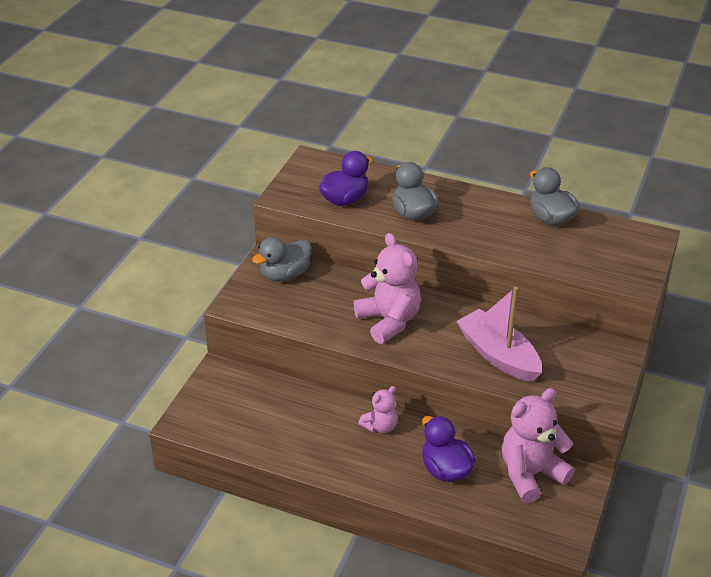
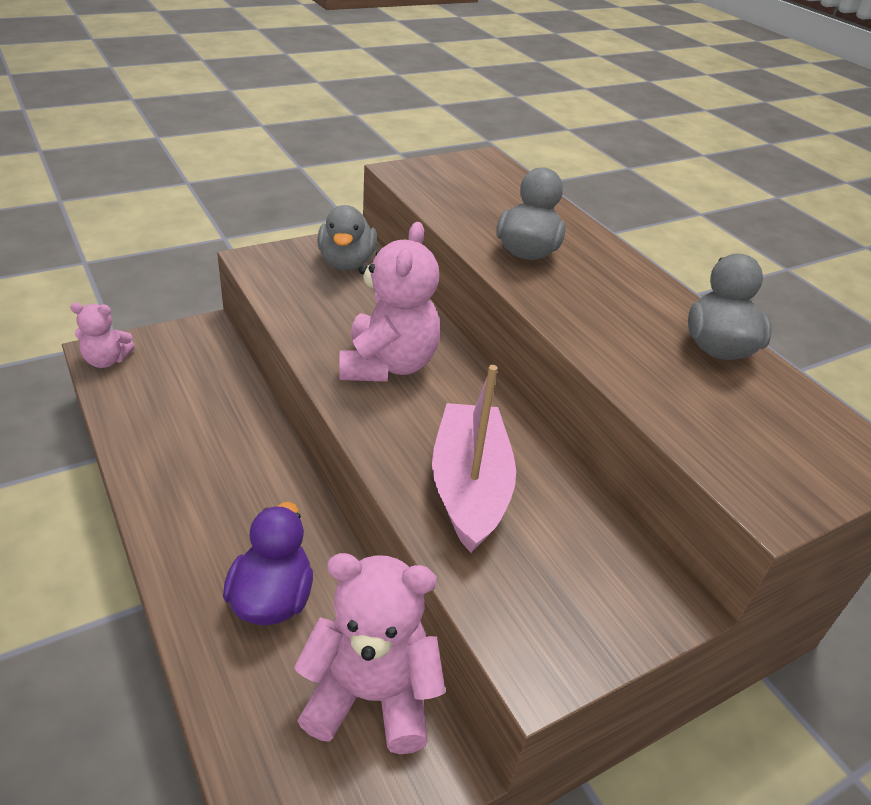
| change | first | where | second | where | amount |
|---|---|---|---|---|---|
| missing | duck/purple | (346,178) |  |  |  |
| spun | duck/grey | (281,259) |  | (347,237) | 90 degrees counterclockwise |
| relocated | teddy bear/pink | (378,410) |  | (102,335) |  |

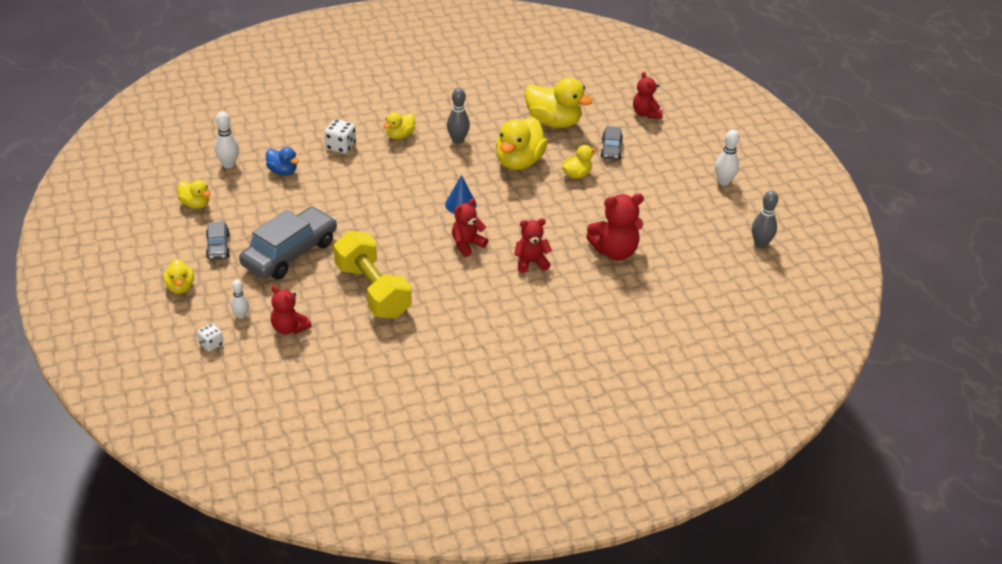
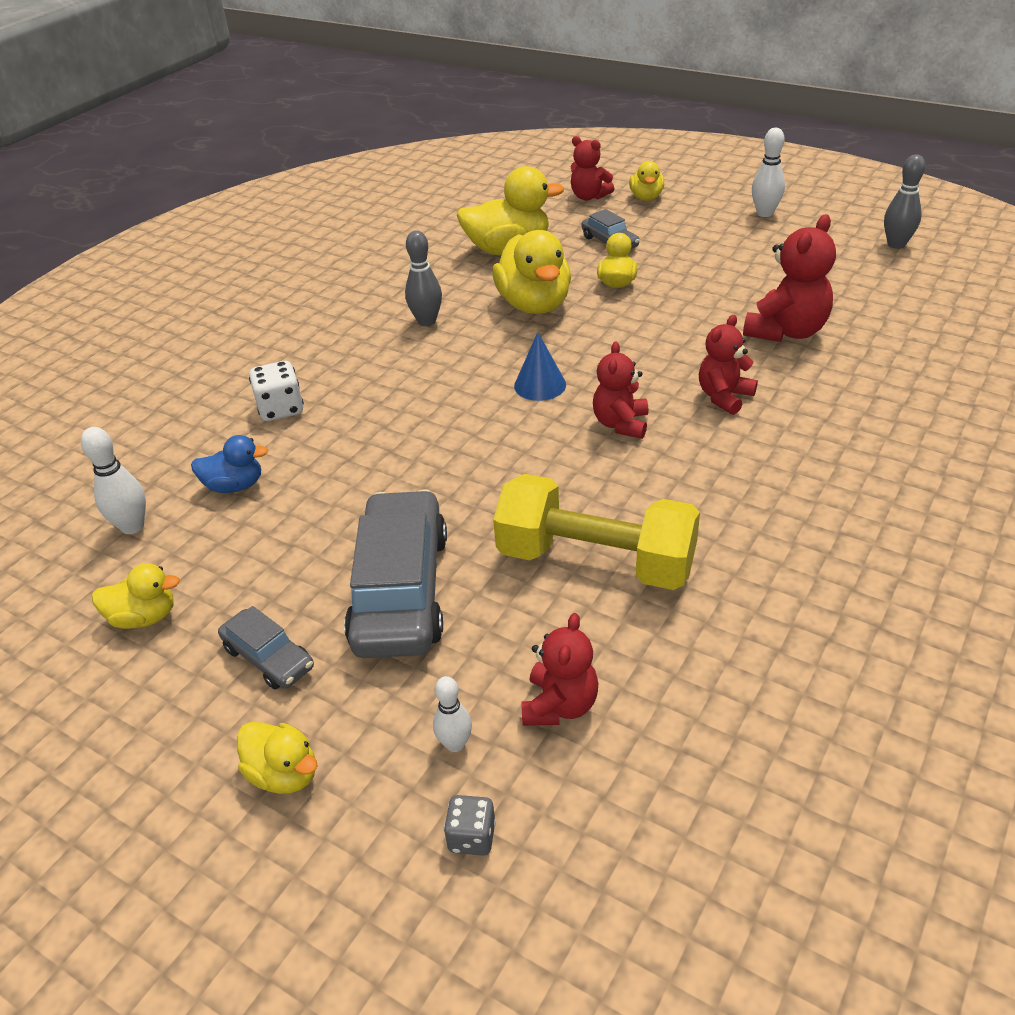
| change | first | where | second | where | amount |
|---|---|---|---|---|---|
| relocated | duck/yellow | (399,125) |  | (646,181) |  |
| spun | teddy bear/red | (291,309) |  | (559,669) | 75 degrees counterclockwise |
| colour | dice/white | (210,337) | dice/grey | (470,825) |  |

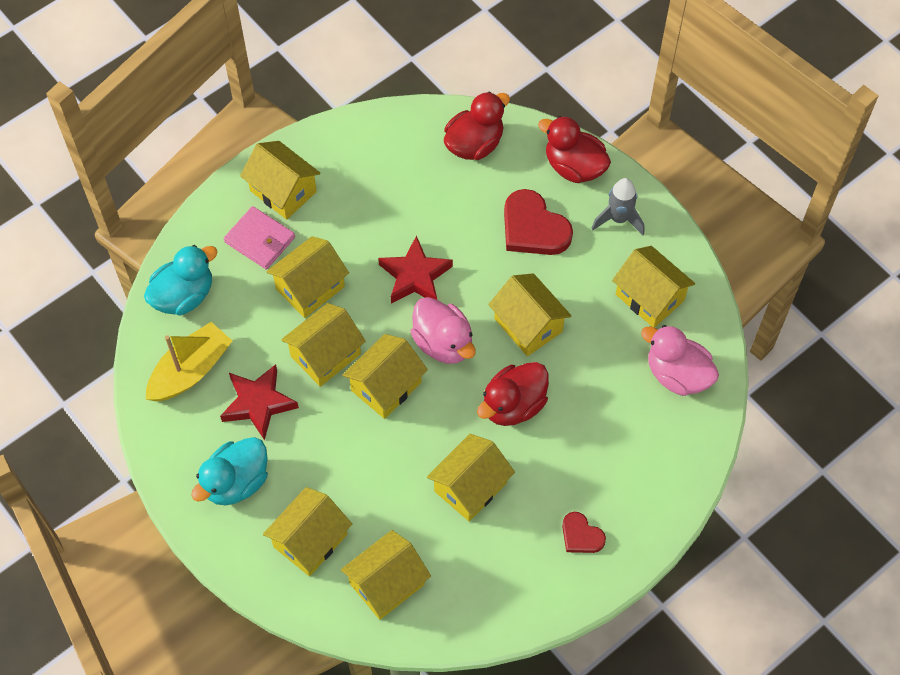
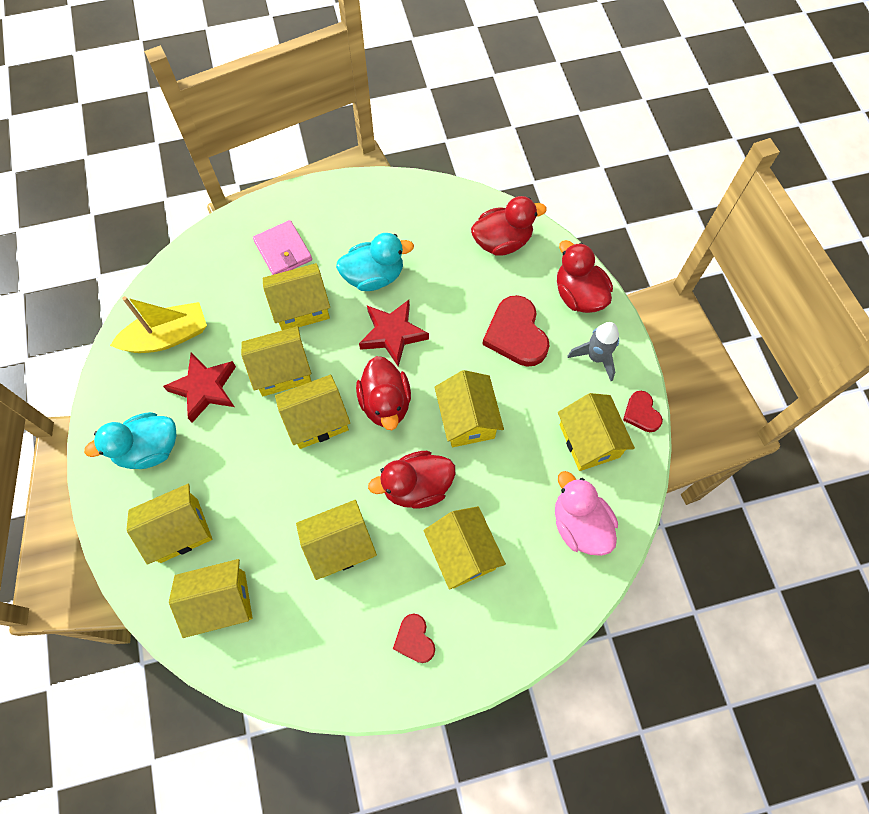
| change | first | where | second | where | amount |
|---|---|---|---|---|---|
| relocated | house/yellow | (280,180) |  | (464,548) |  |
| relocated | duck/turquoise | (180,280) |  | (375,262) |  |
| colour | duck/pink | (443,330) | duck/red | (383,393) |  |
| appeared |  |  | heart/red | (643,411) |  |

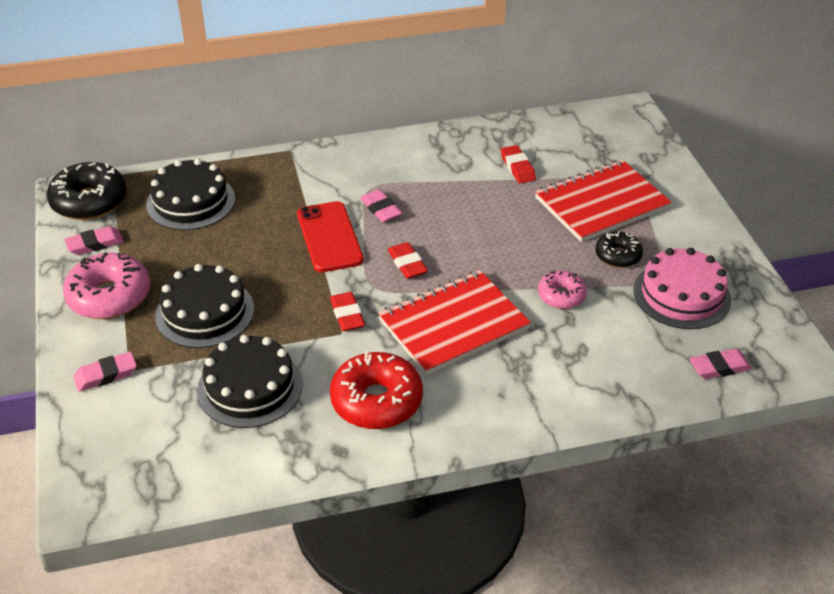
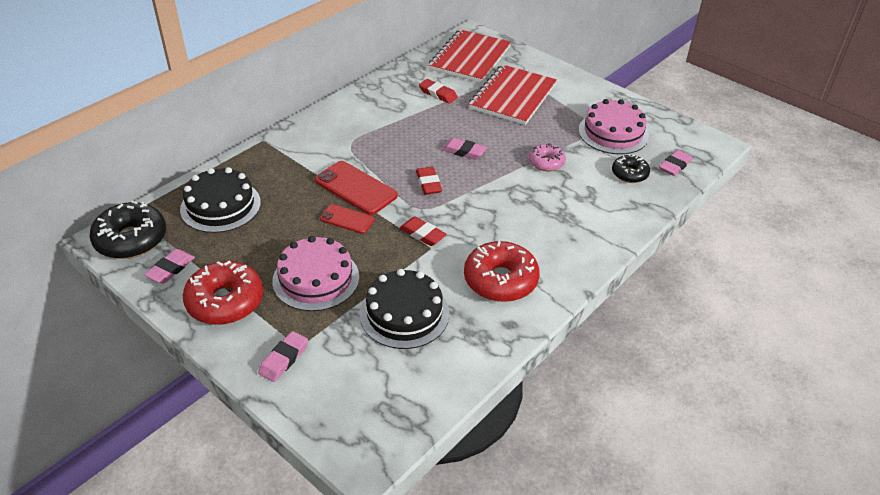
| change | first | where | second | where | amount |
|---|---|---|---|---|---|
| relocated | eraser/pink | (381,205) |  | (464,149) |  |
| relocated | donut/black | (619,249) |  | (631,169) |  |
| spun | eraser/red | (408,260) |  | (429,181) | 45 degrees clockwise |
| colour | donut/pink | (106,285) | donut/red | (223,292) |  |
| colour | cake/black | (204,306) | cake/pink | (315,273) |  |
| relocated | notebook/red | (454,322) |  | (469,56) |  |
| appeared |  |  | phone/red | (347,219) |  |

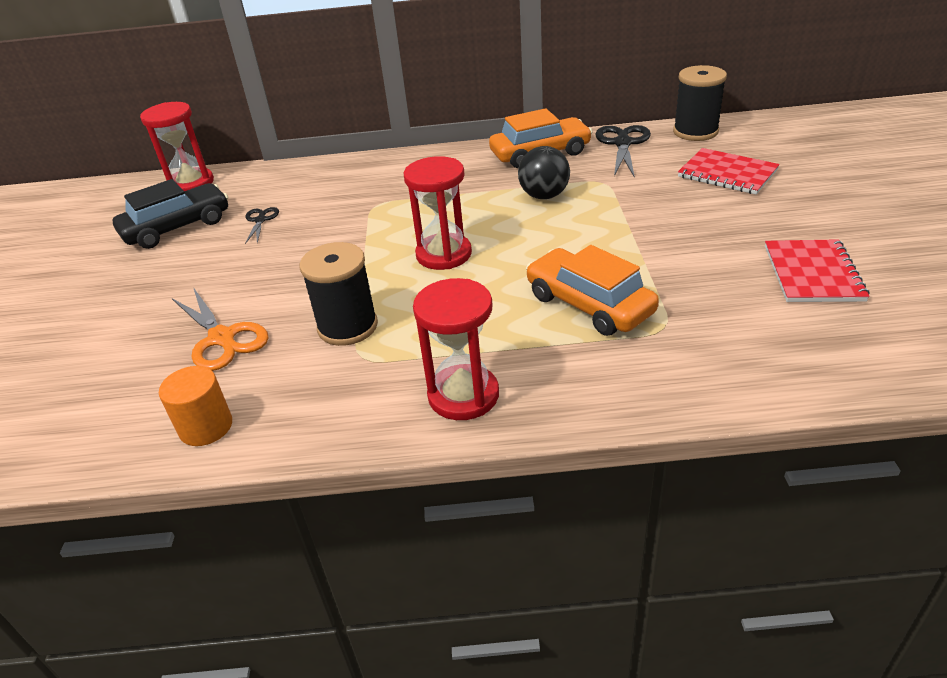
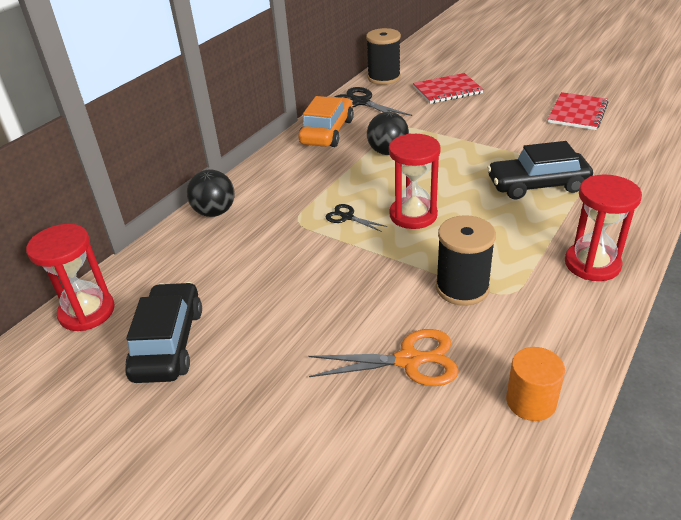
| change | first | where | second | where | amount |
|---|---|---|---|---|---|
| relocated | scissors/black | (262,225) |  | (357,218) |  |
| spun | notebook/red | (817,270) |  | (578,111) | 75 degrees clockwise |
| colour | car/orange | (592,290) | car/black | (540,170) |  |
| appeared |  |  | ball/black | (211,193) |  |

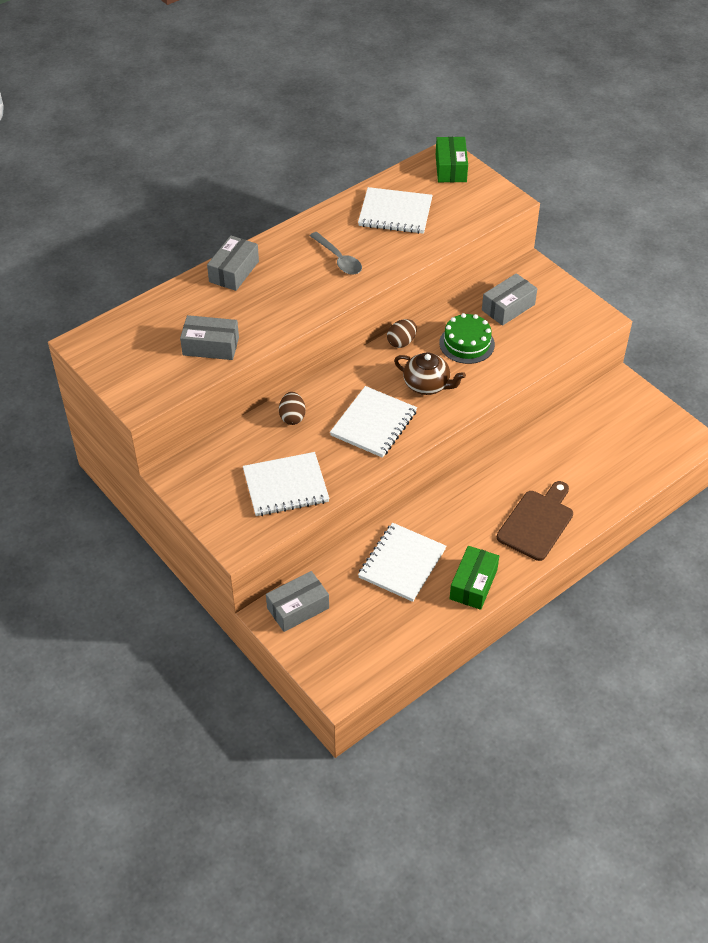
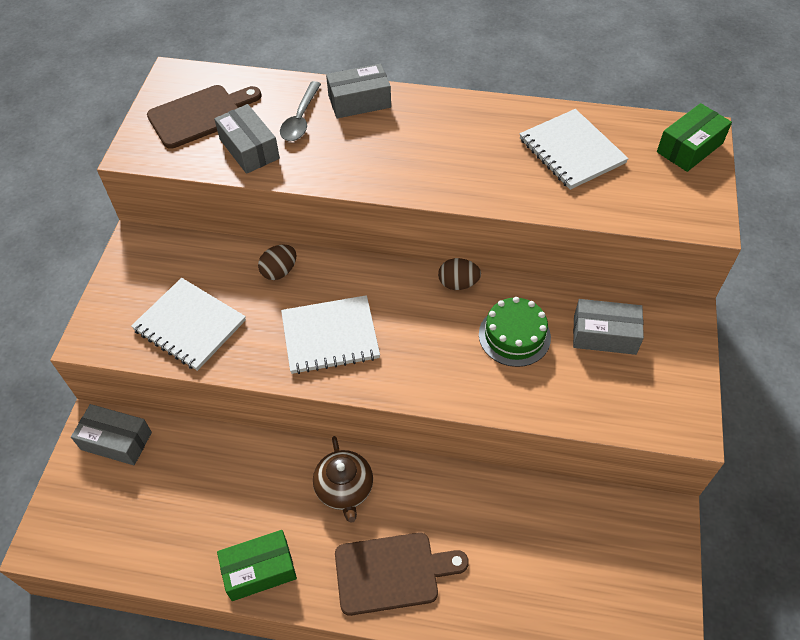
| change | first | where | second | where | amount |
|---|---|---|---|---|---|
| relocated | spoon/grey | (336,253) |  | (300,111) |  |
| relocated | teapot/brown | (430,374) |  | (343,479) |  |
| missing | notebook/white | (402,562) |  |  |  |
| appeared |  |  | cutting board/brown | (204,117) |  |

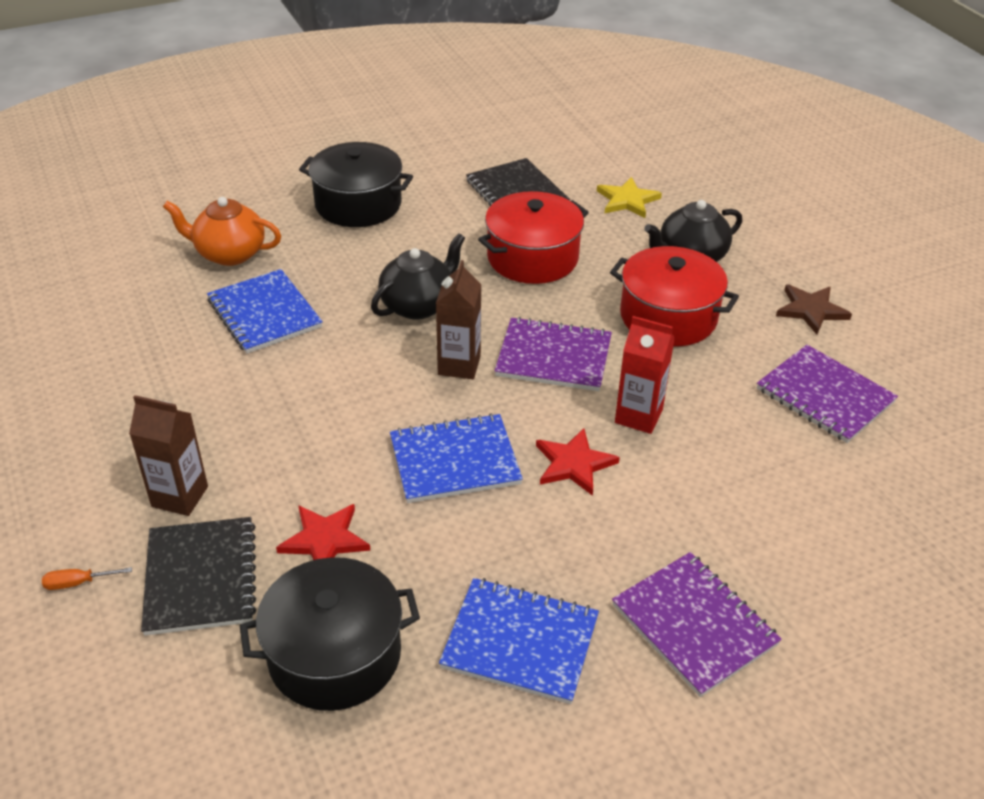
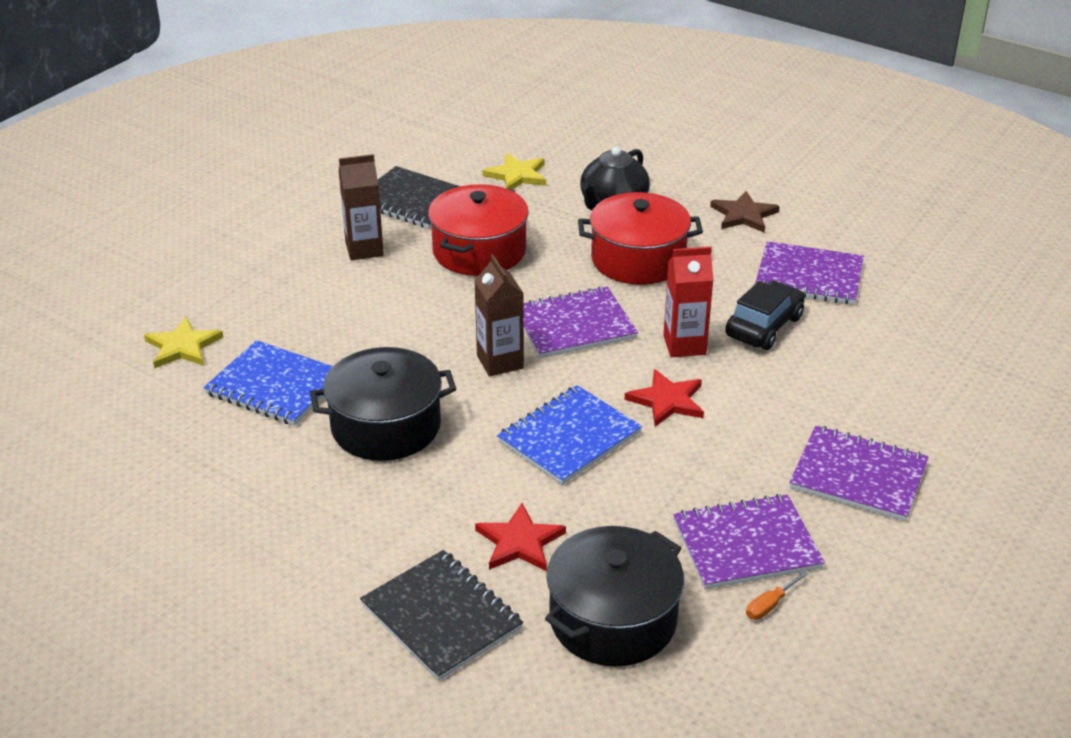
| change | first | where | second | where | amount |
|---|---|---|---|---|---|
| relocated | pot/black | (356,184) |  | (383,404) |  |
| exchanged | teapot/orange | (222,231) | star/yellow | (183,342) |  |
| missing | teapot/black | (418,276) |  |  |  |
| relocated | carton/brown | (168,455) |  | (361,207) |  |
| relocated | screwdriver/orange | (87,578) |  | (777,595) |  |
| colour | notebook/blue | (519,641) | notebook/purple | (749,541) |  |
| appeared |  |  | car/black | (765,315) |  |

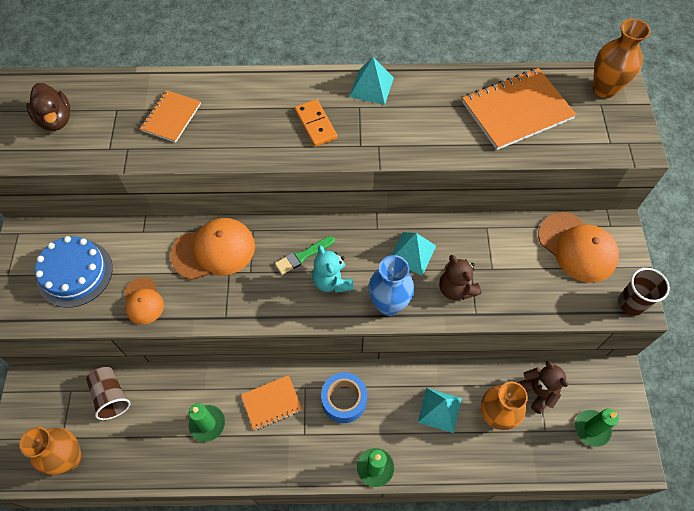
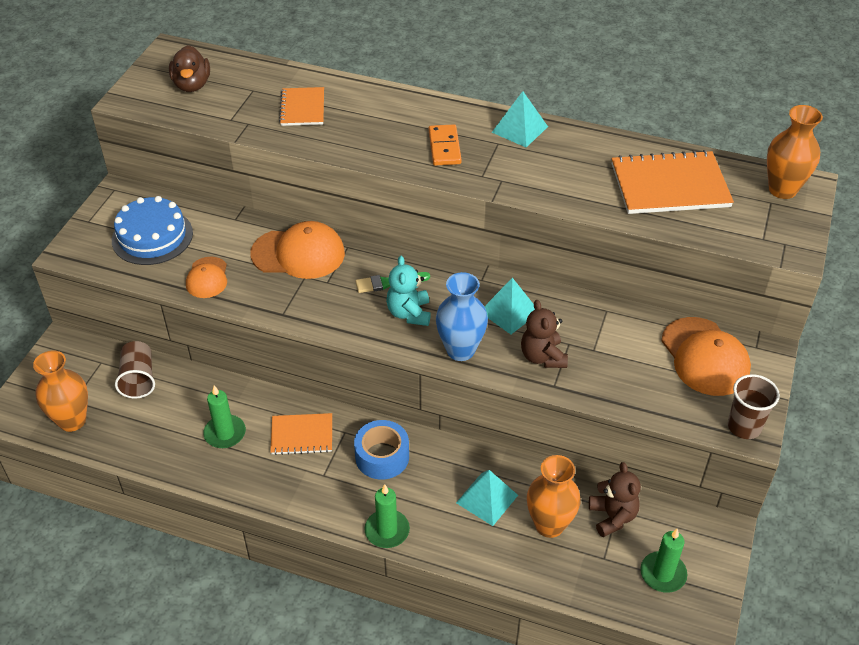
| change | first | where | second | where | amount |
|---|---|---|---|---|---|
| spun | notebook/orange | (170,116) |  | (301,106) | 45 degrees counterclockwise |

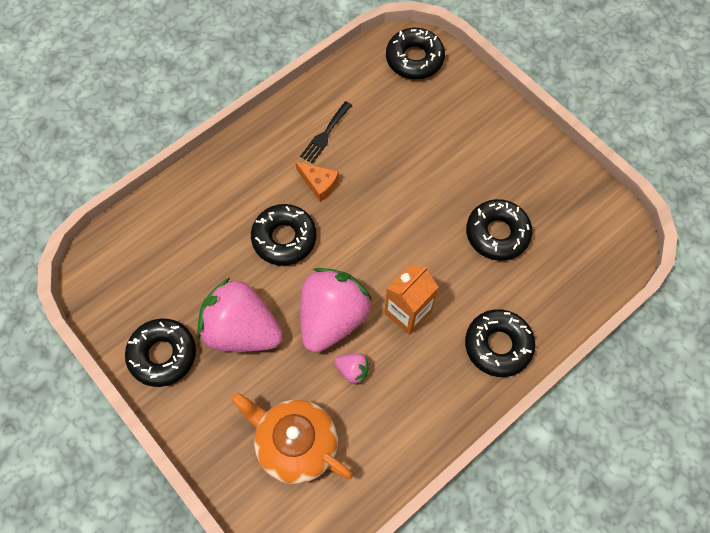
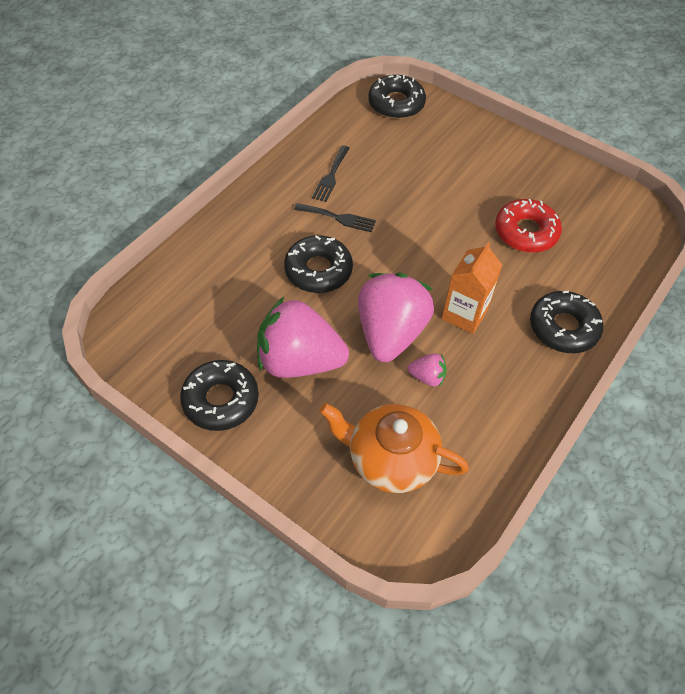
| change | first | where | second | where | amount |
|---|---|---|---|---|---|
| exchanged | cheese/orange | (317,182) | fork/black | (335,217) |  |
| colour | donut/black | (499,230) | donut/red | (528,226) |  |

